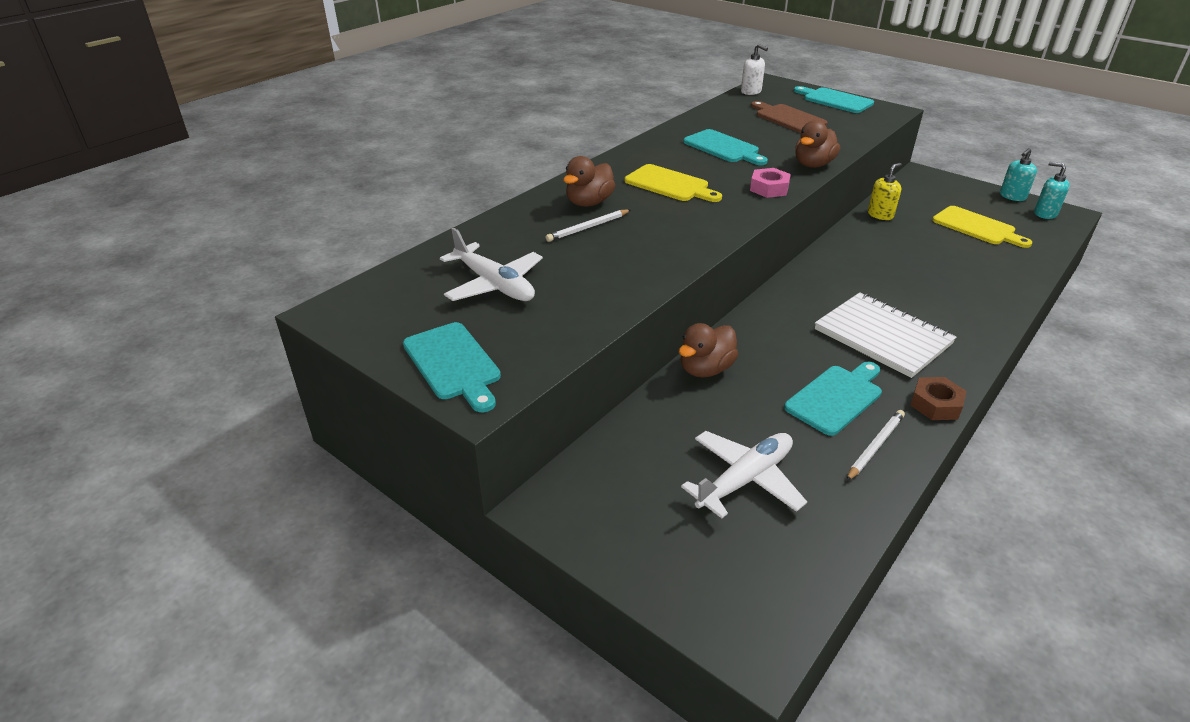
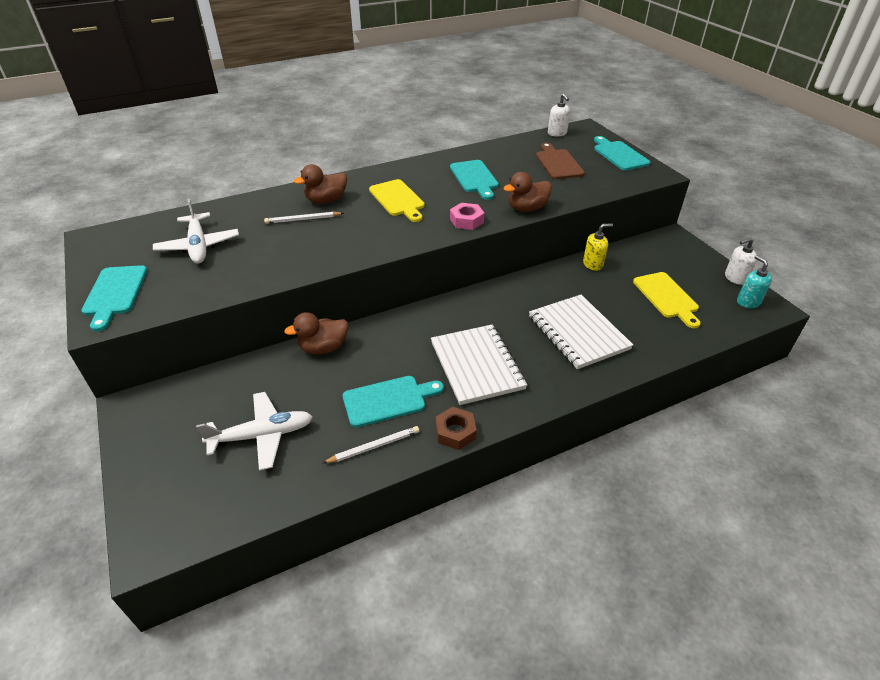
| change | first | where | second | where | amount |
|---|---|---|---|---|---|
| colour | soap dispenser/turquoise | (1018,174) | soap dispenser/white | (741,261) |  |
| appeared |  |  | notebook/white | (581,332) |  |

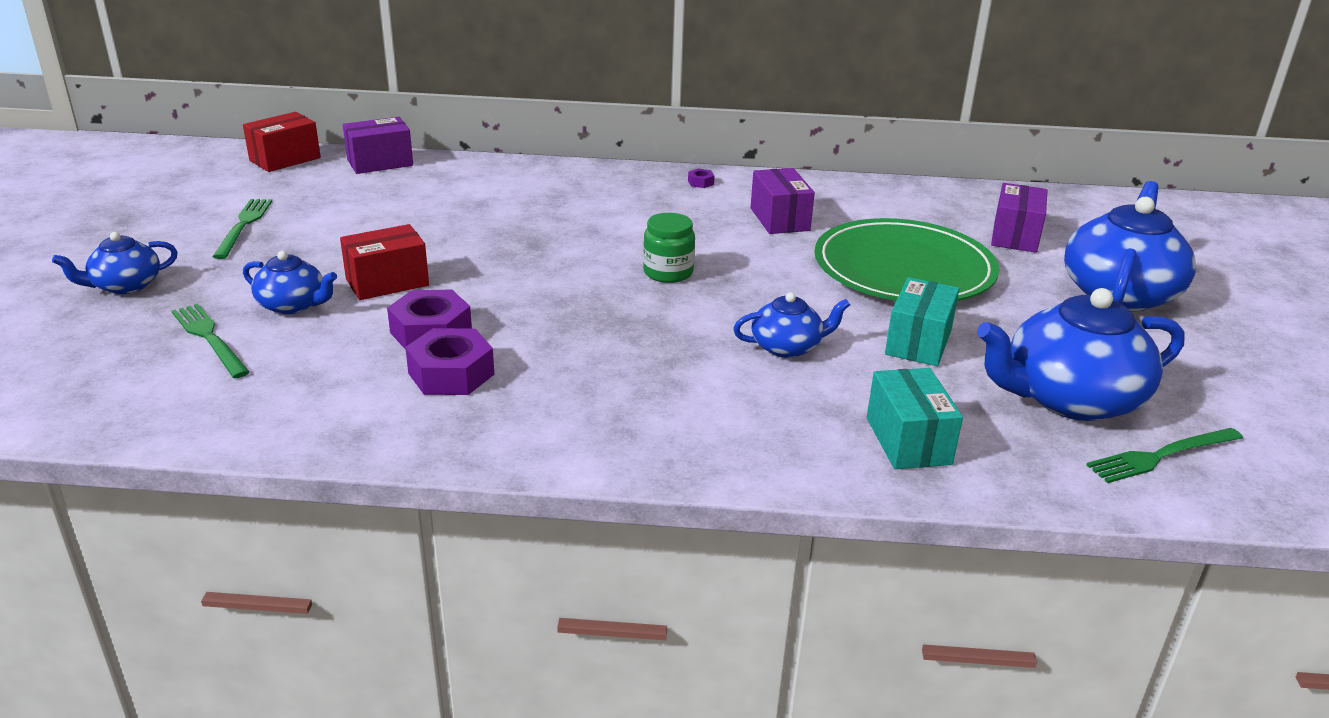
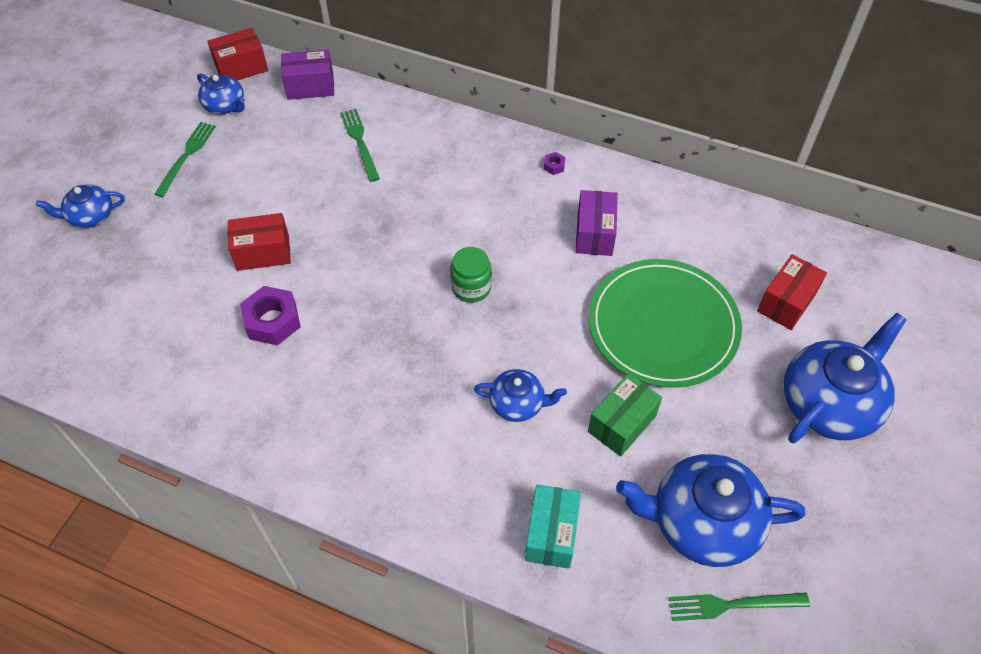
| change | first | where | second | where | amount |
|---|---|---|---|---|---|
| colour | box/purple | (1019,218) | box/red | (792,292) |  |
| relocated | teapot/blue | (290,282) |  | (221,93) |  |
| colour | box/turquoise | (922,321) | box/green | (625,415) |  |
| relocated | fork/green | (211,340) |  | (360,145) |  |
| missing | nut/purple | (449,361) |  |  |  |

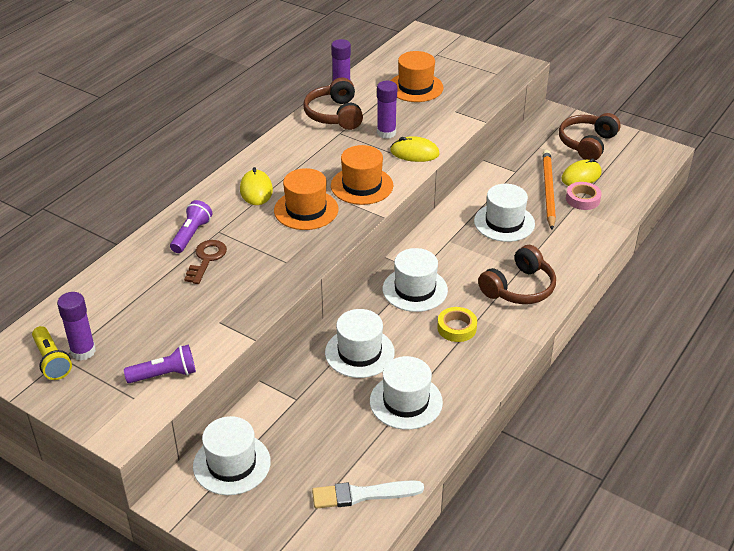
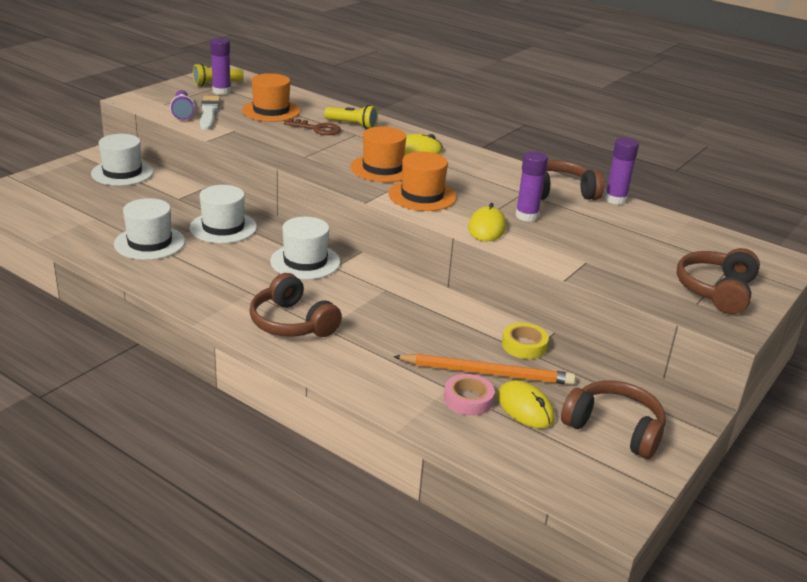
| change | first | where | second | where | amount |
|---|---|---|---|---|---|
| relocated | hat/orange | (417,76) |  | (271,97) |  |
| missing | hat/white | (504,213) |  |  |  |
| colour | flashlight/purple | (191,226) | flashlight/yellow | (351,117) |  |
| relocated | tape/yellow | (457,324) |  | (525,341) |  |
| relocated | brush/white | (368,494) |  | (210,113) |  |
| appeared |  |  | headphones/brown | (718,281) |  |

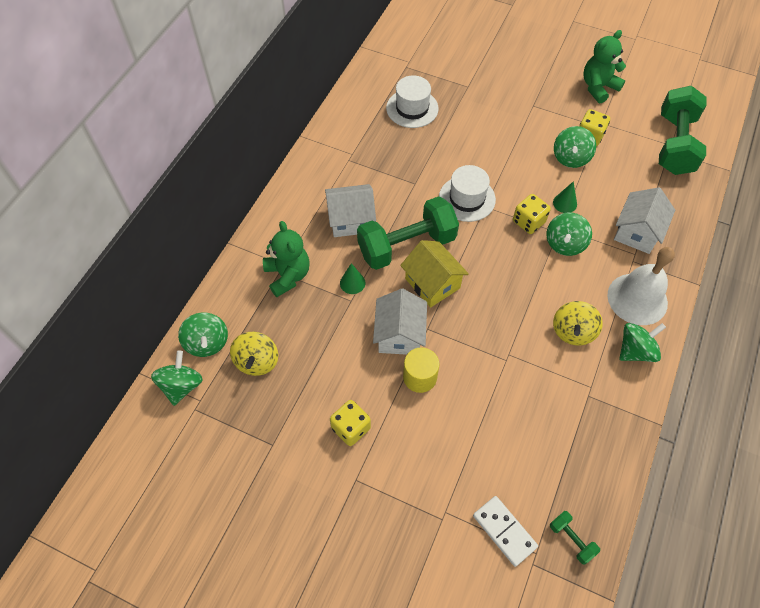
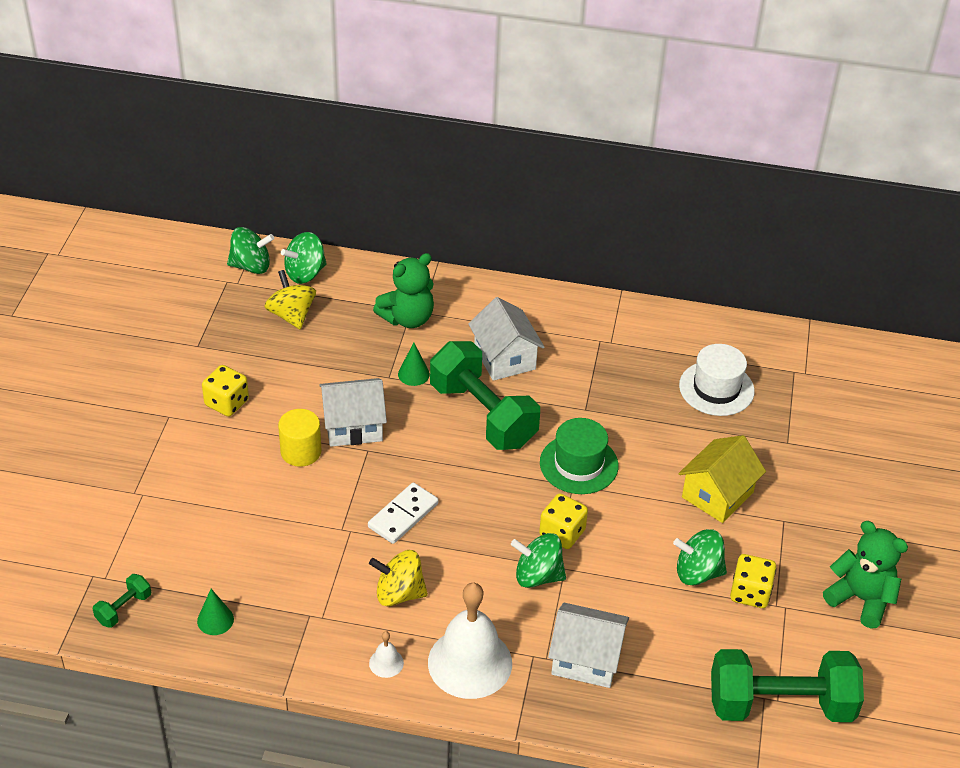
| change | first | where | second | where | amount |
|---|---|---|---|---|---|
| colour | hat/white | (467,193) | hat/green | (579,456) |  |
| relocated | cone/green | (565,197) |  | (215,612) |  |
| relocated | house/yellow | (434,274) |  | (722,479) |  |
| exchanged | spinning top/green | (642,342) | bell/white | (386,654) |  |
| spun | spinning top/yellow | (254,354) |  | (290,299) | 75 degrees clockwise |
| relocated | domino/white | (505,531) |  | (403,513) |  |

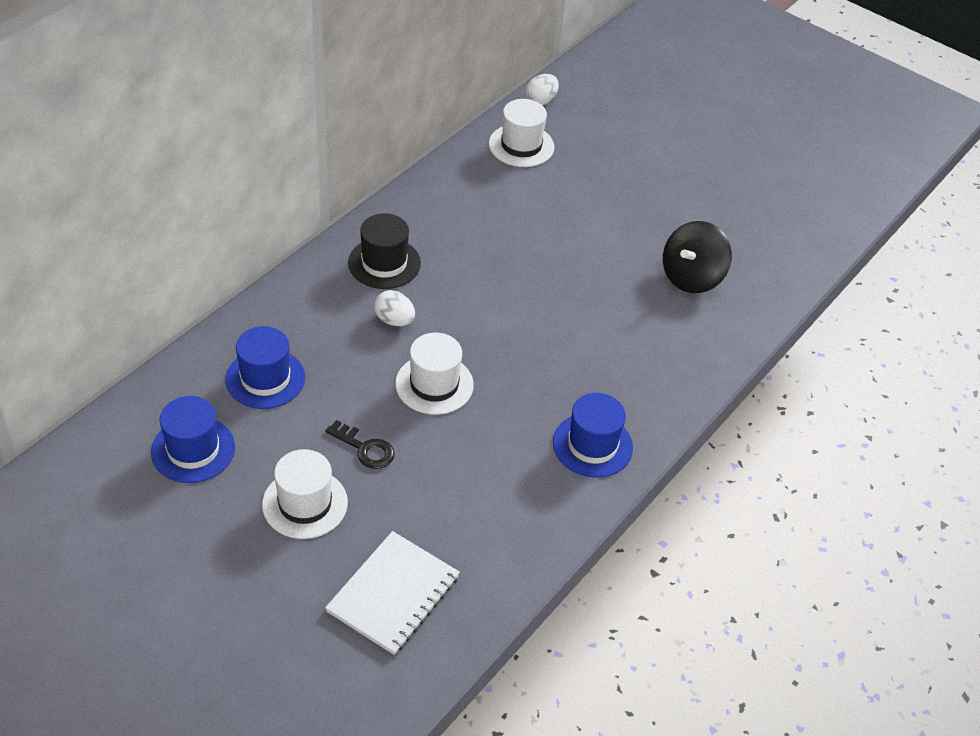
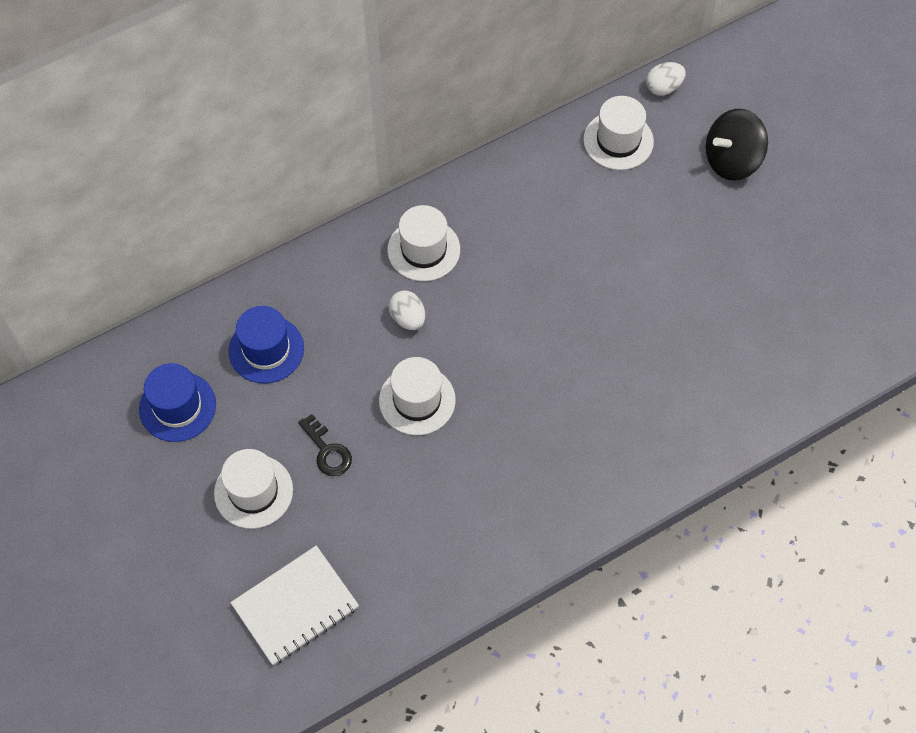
| change | first | where | second | where | amount |
|---|---|---|---|---|---|
| colour | hat/black | (384,251) | hat/white | (424,243) |  |
| relocated | spinning top/black | (697,257) |  | (737,145) |  |
| missing | hat/blue | (593,435) |  |  |  |

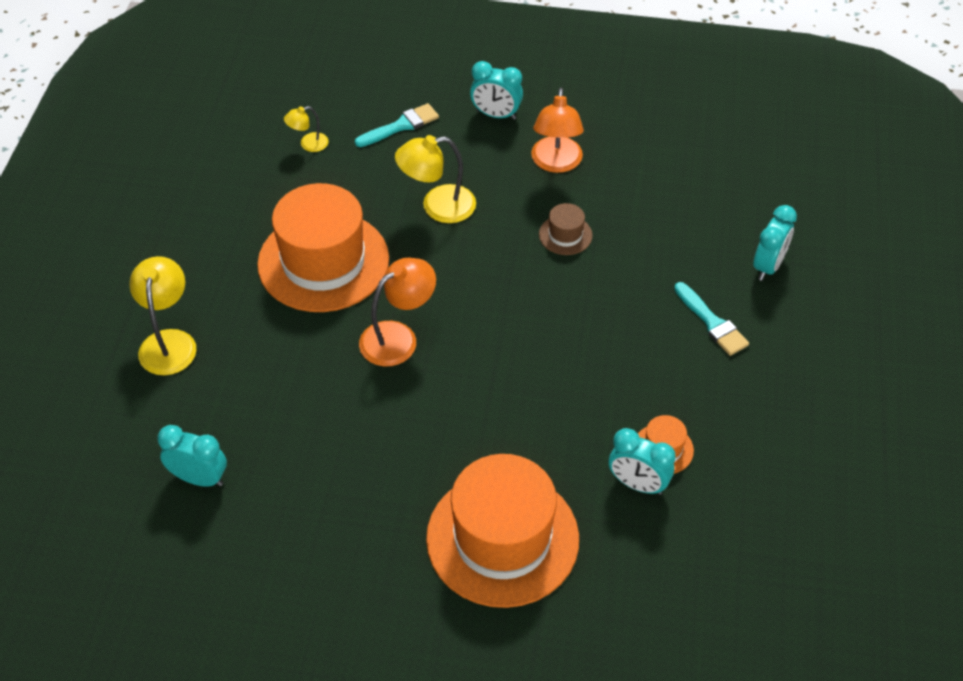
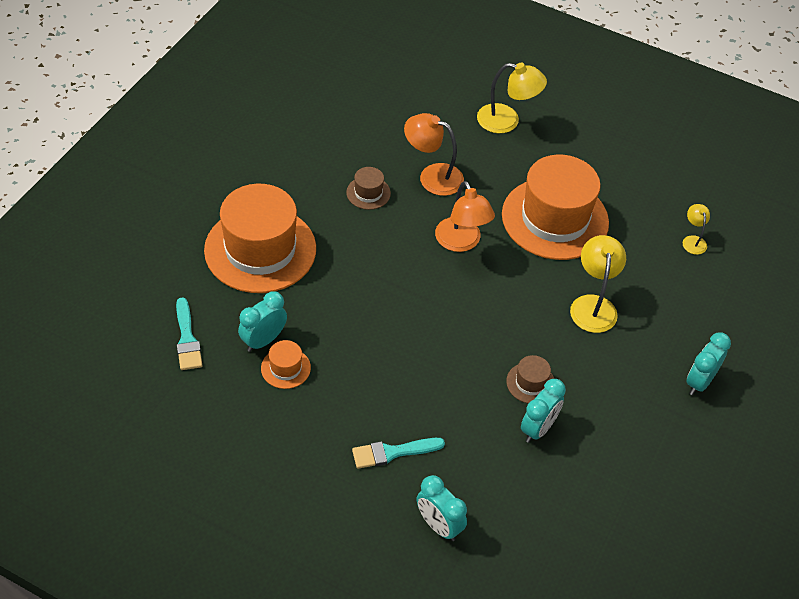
| change | first | where | second | where | amount |
|---|---|---|---|---|---|
| relocated | lamp/orange | (557,130) |  | (434,154) |  |
| relocated | brush/turquoise | (397,125) |  | (189,334) |  |
| relocated | clock/turquoise | (192,456) |  | (543,411) |  |
| appeared |  |  | hat/brown | (368,188) |  |

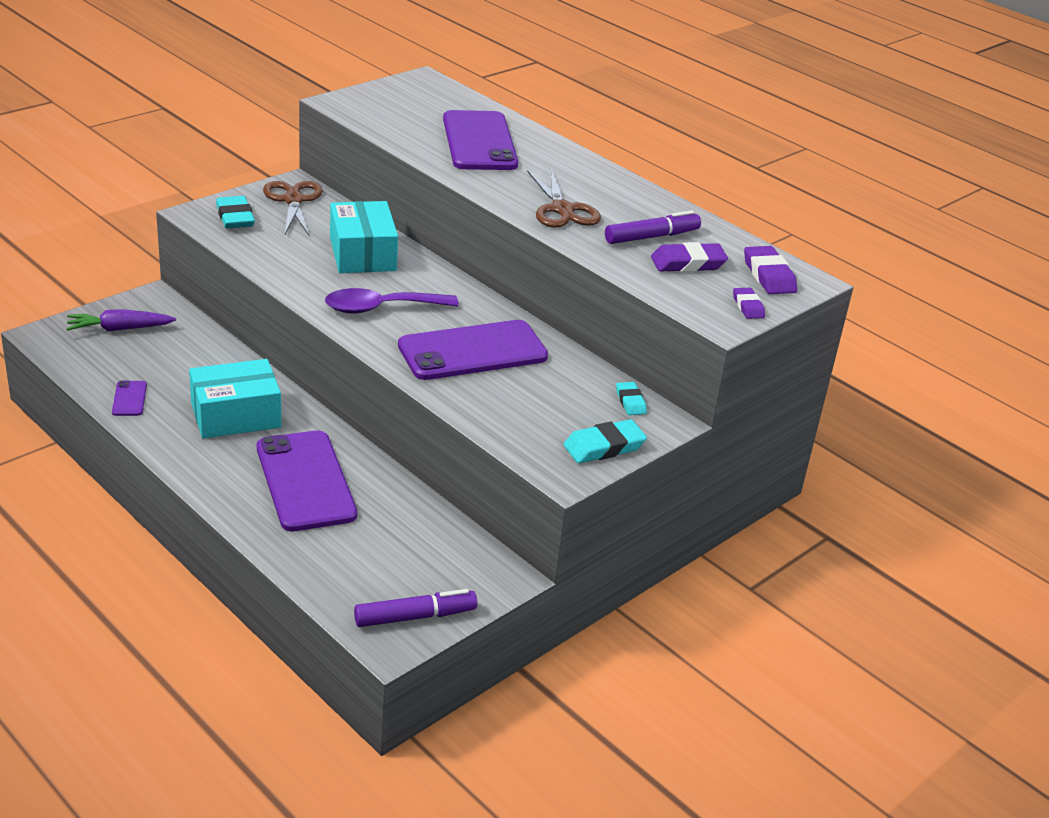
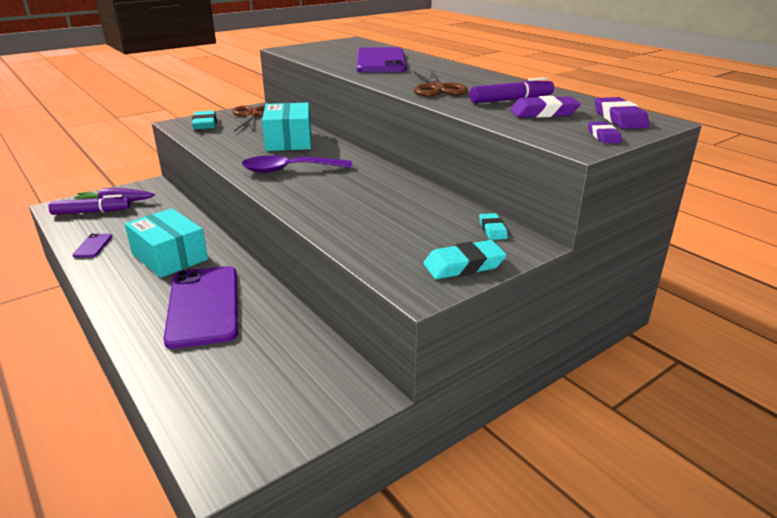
| change | first | where | second | where | amount |
|---|---|---|---|---|---|
| missing | phone/purple | (473,350) |  |  |  |
| spun | box/turquoise | (235,399) |  | (166,243) | 60 degrees clockwise |
| relocated | marker/purple | (415,608) |  | (89,205) |  |

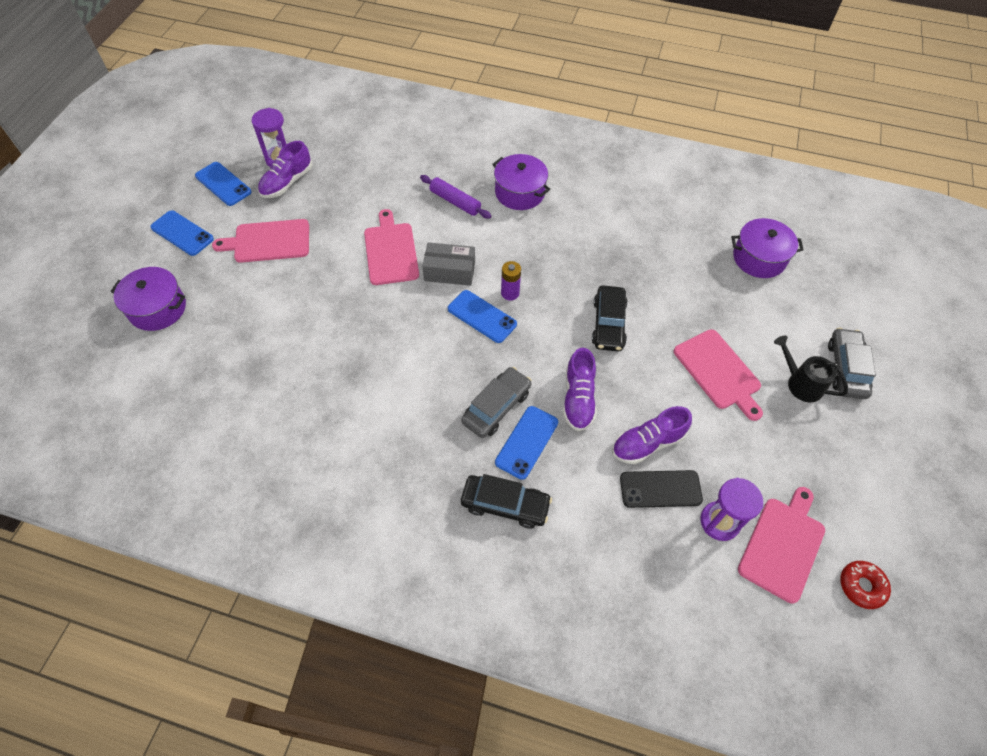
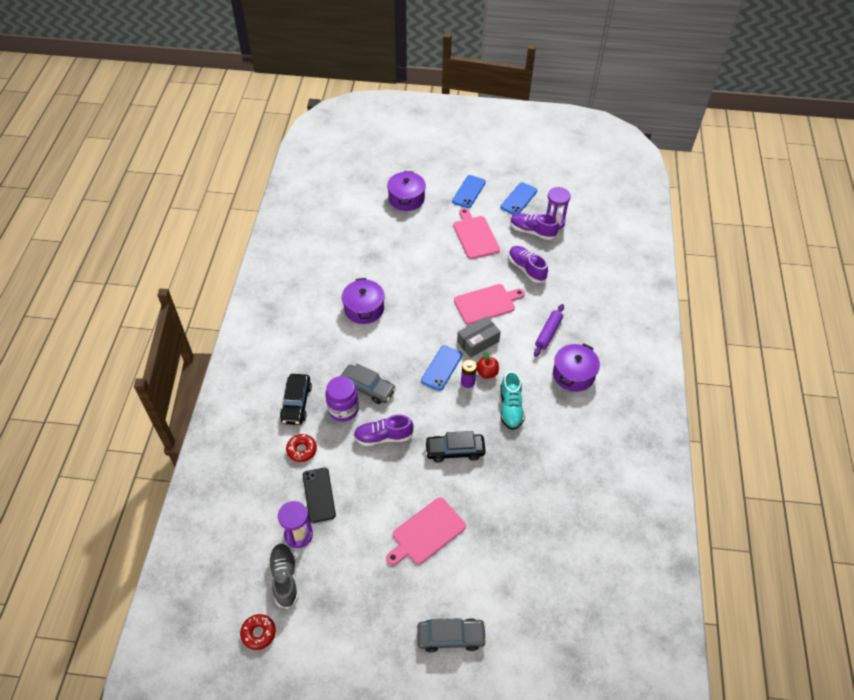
| change | first | where | second | where | amount |
|---|---|---|---|---|---|
| relocated | pot/purple | (767,248) |  | (363,301) |  |
| spun | box/grey | (448,264) |  | (479,337) | 60 degrees clockwise |
| missing | watering can/black | (811,369) |  |  |  |
| exchanged | phone/blue | (526,443) | jar/purple | (342,399) |  |
| relocated | shoe/purple | (652,435) |  | (528,264) |  |
| exchanged | cutting board/pink | (781,545) | shoe/grey | (283,576) |  |
| appeared |  |  | apple/red | (487,365) |  |
| appeared |  |  | shoe/turquoise | (512,400) |  |
| appeared |  |  | donut/red | (301,448) |  |

